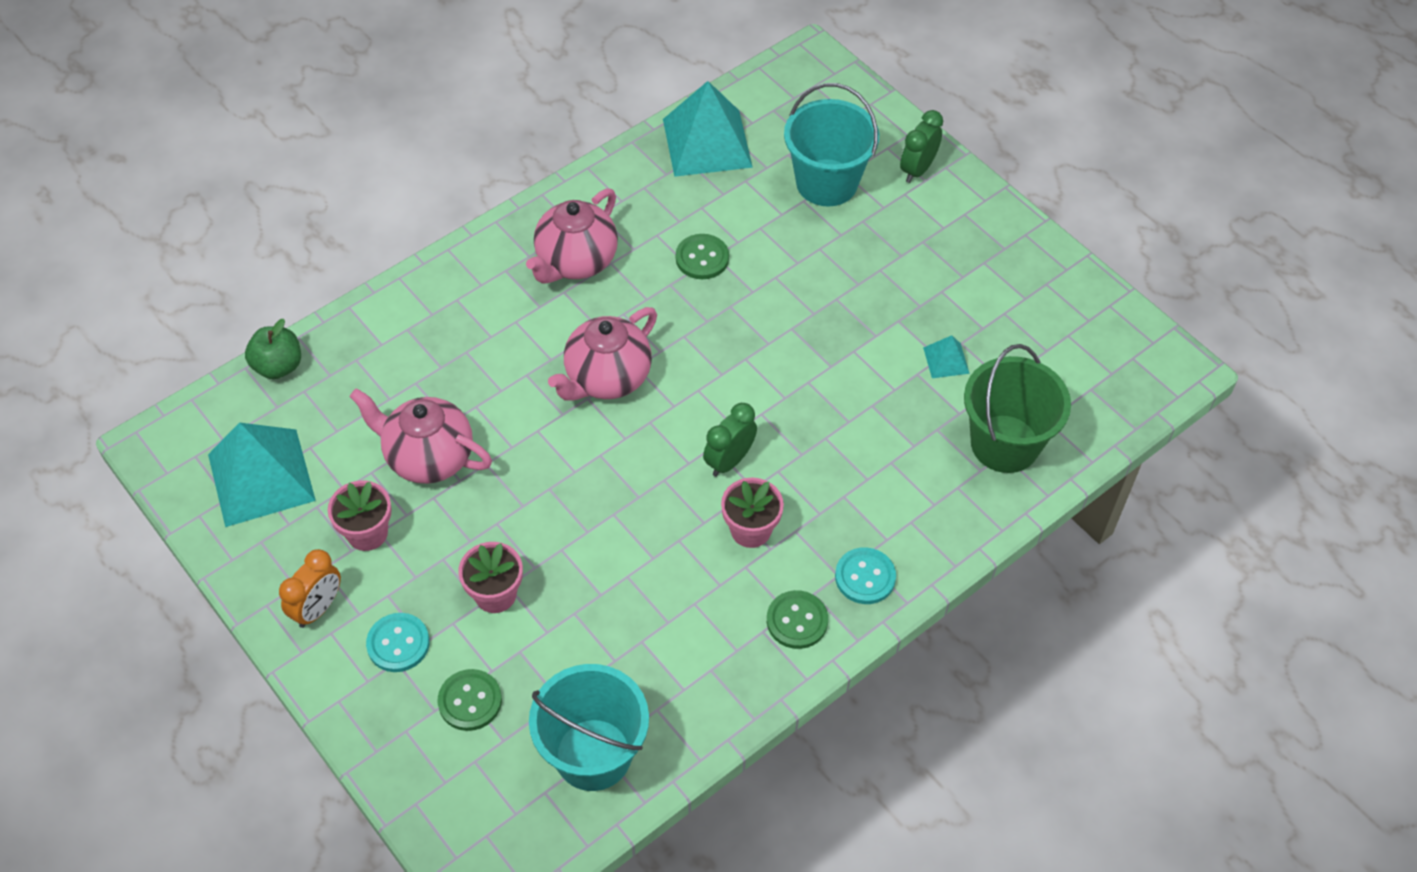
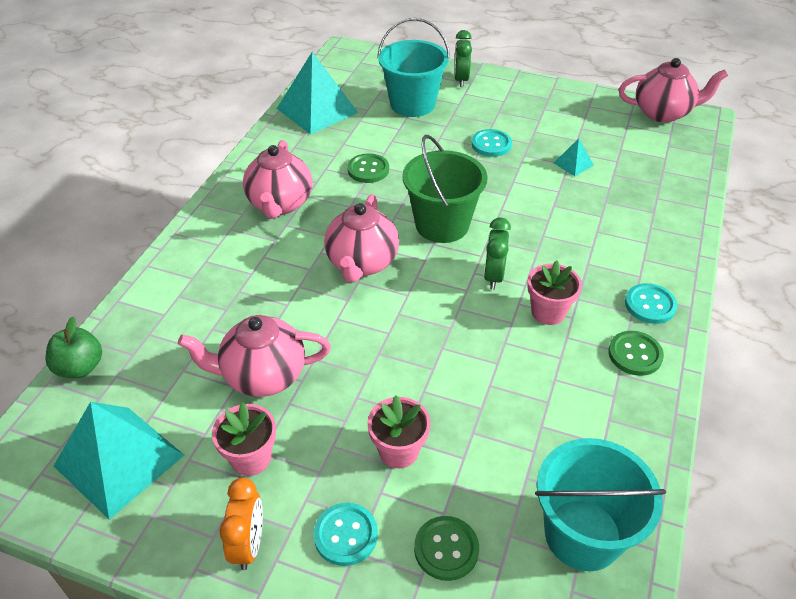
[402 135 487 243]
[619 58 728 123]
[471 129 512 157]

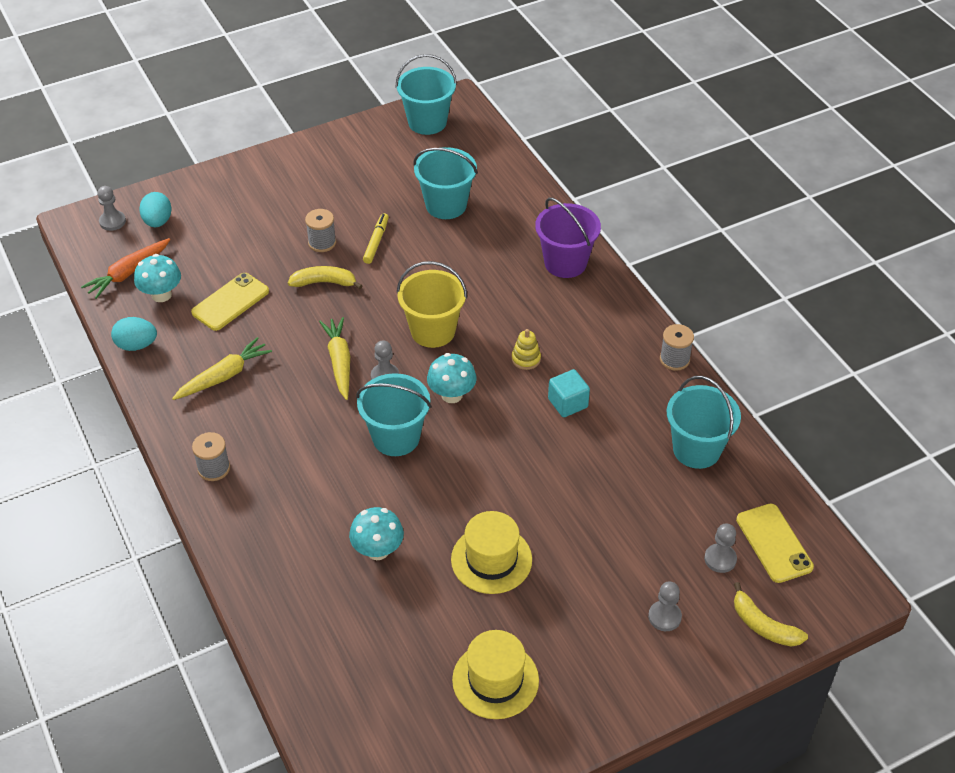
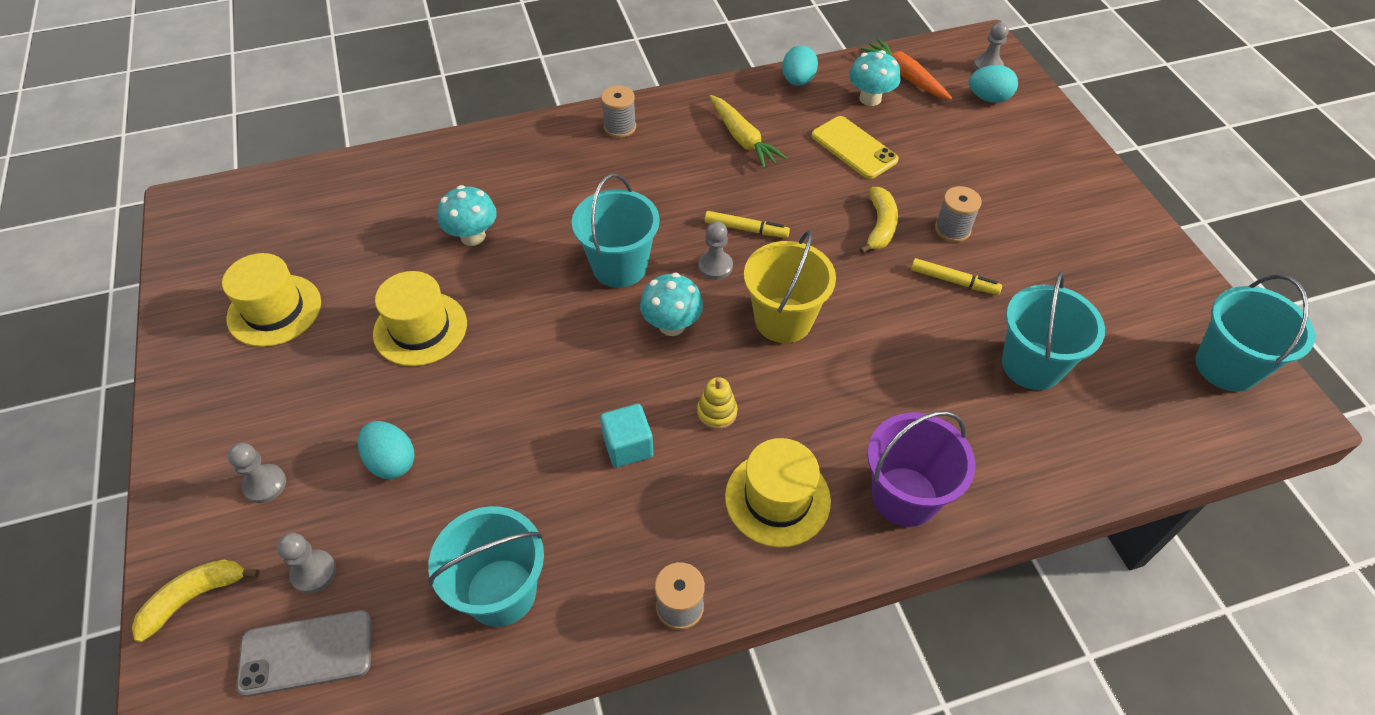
[705 211 790 238]
[236 610 371 697]
[358 421 415 479]
[725 438 831 547]

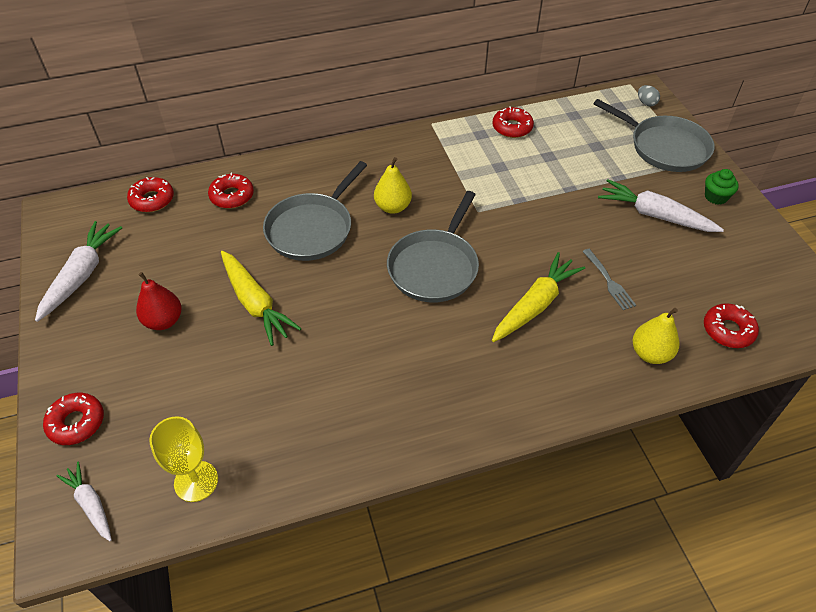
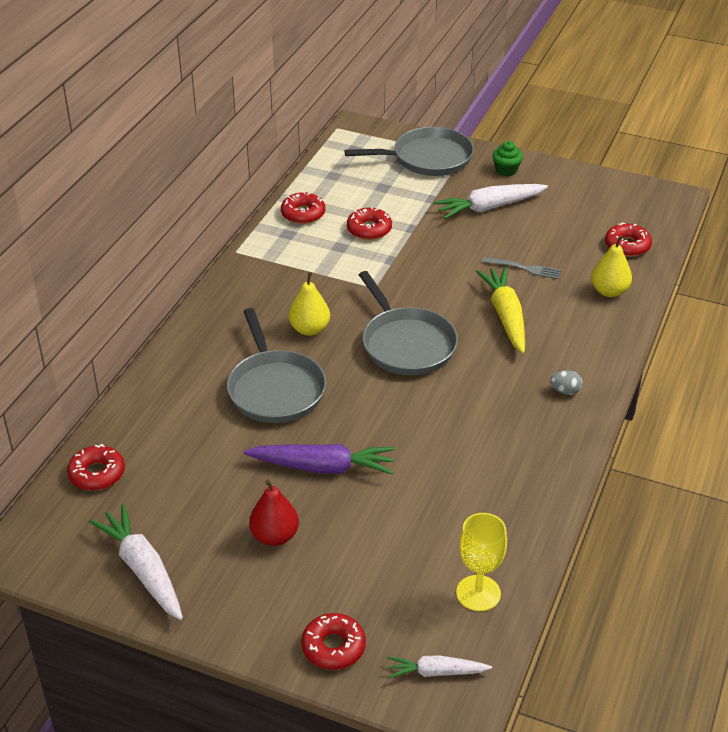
[550 370 583 395]
[347 207 392 240]
[244 444 395 475]

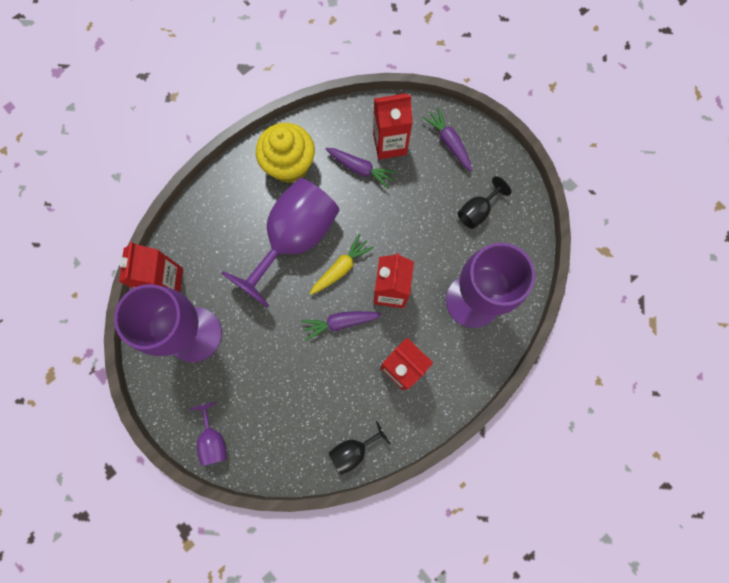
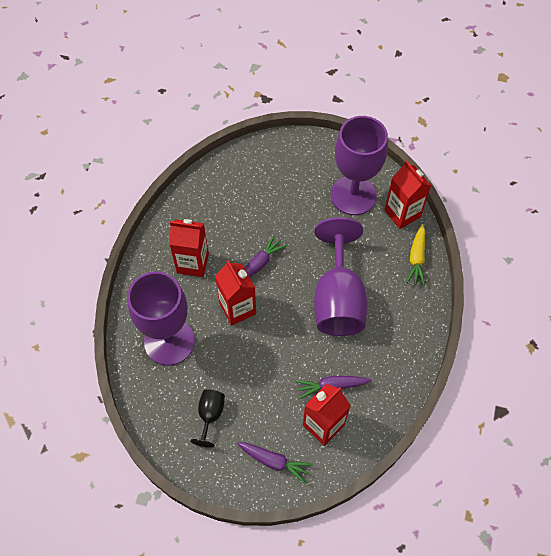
[256 123 315 183] (first image)
[406 224 425 286]
[190 402 227 466] (first image)
[329 421 391 475] (first image)

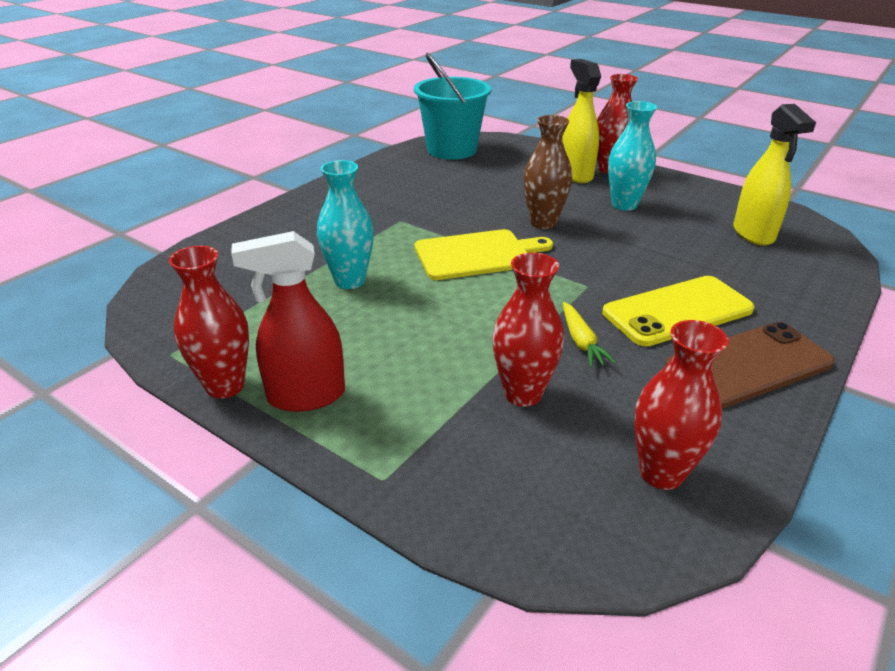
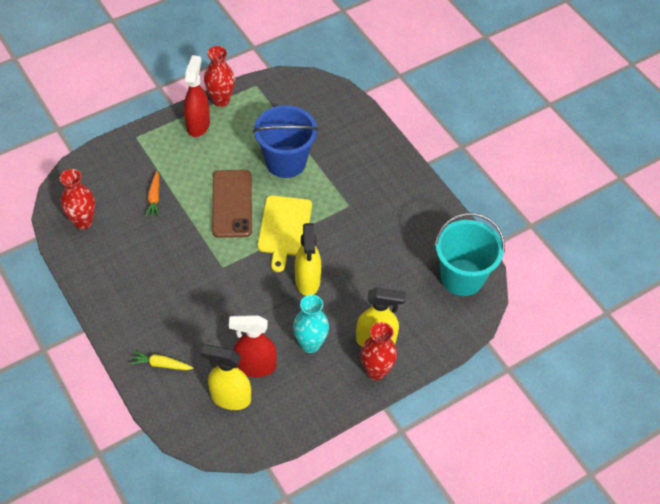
[295 223 321 296]
[253 105 318 178]
[145 171 159 217]
[602 276 755 347] (first image)
[130 351 194 370]
[212 170 252 238]
[229 315 277 377]

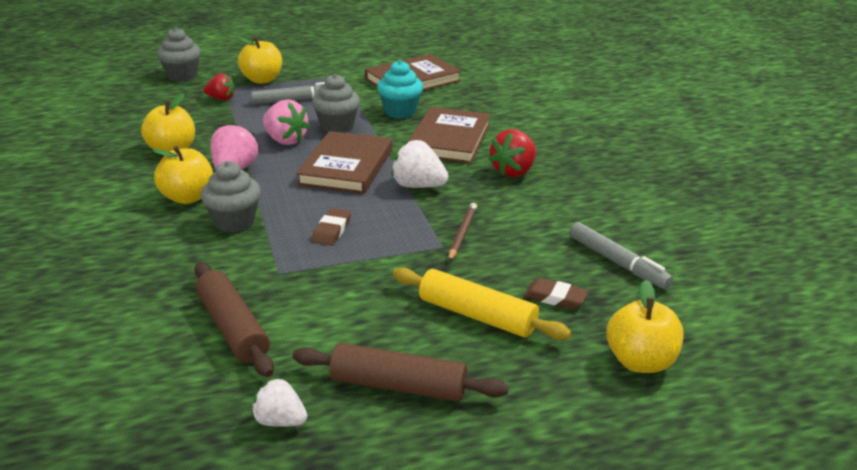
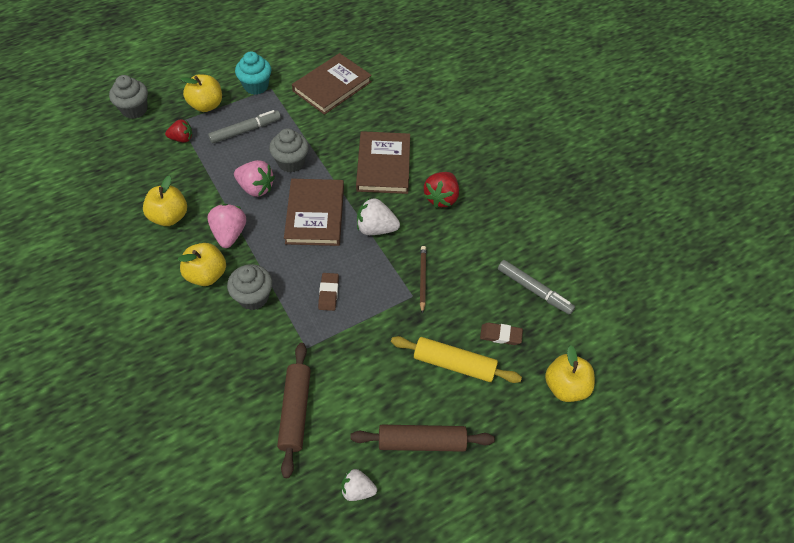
[235 51 271 95]
[277 343 311 478]

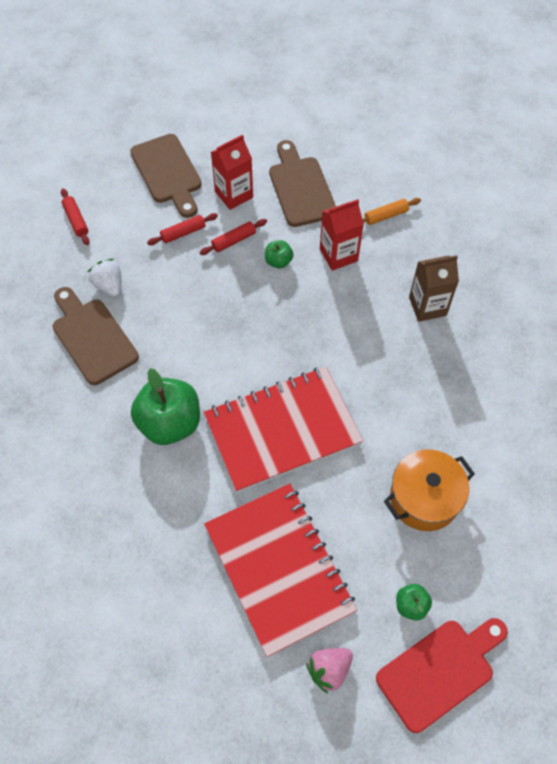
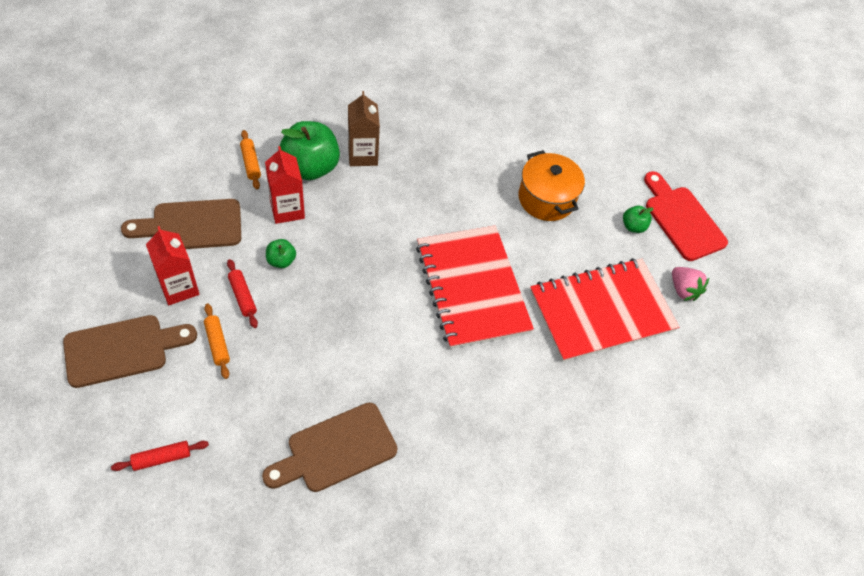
[204 303 230 379]
[88 259 121 297] (first image)
[280 121 340 180]

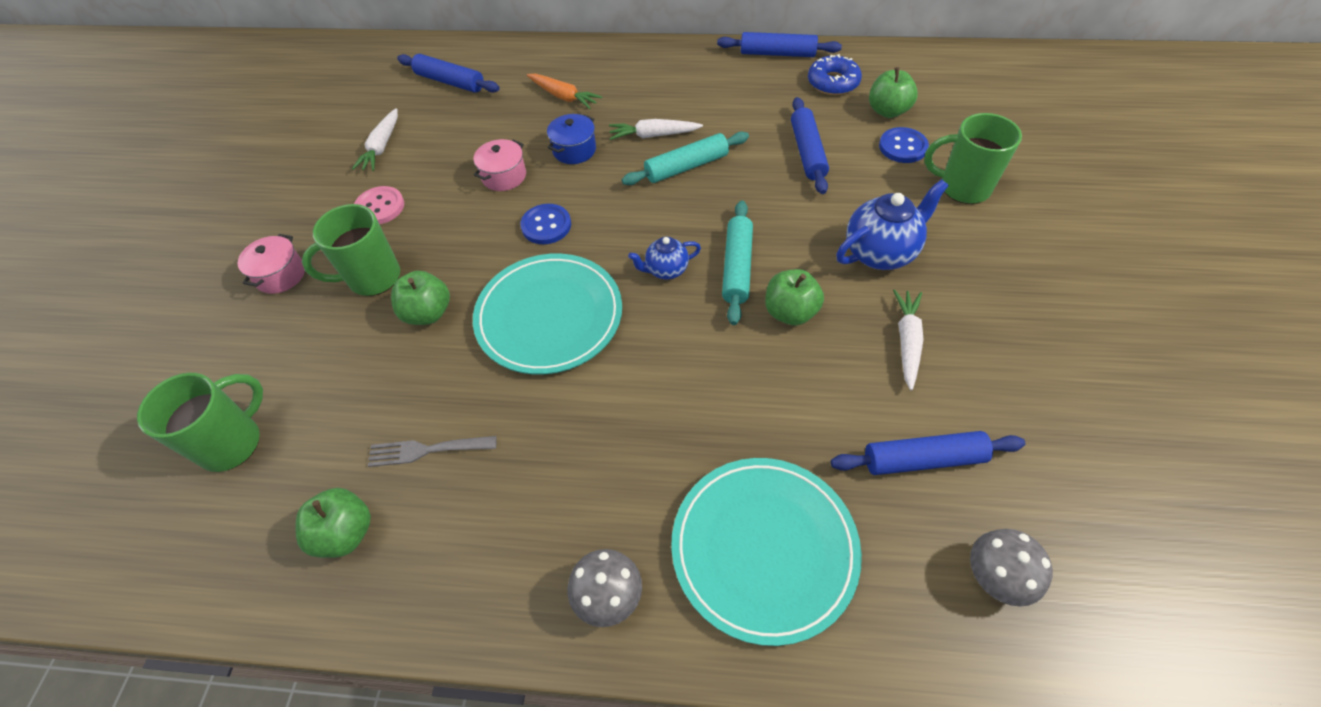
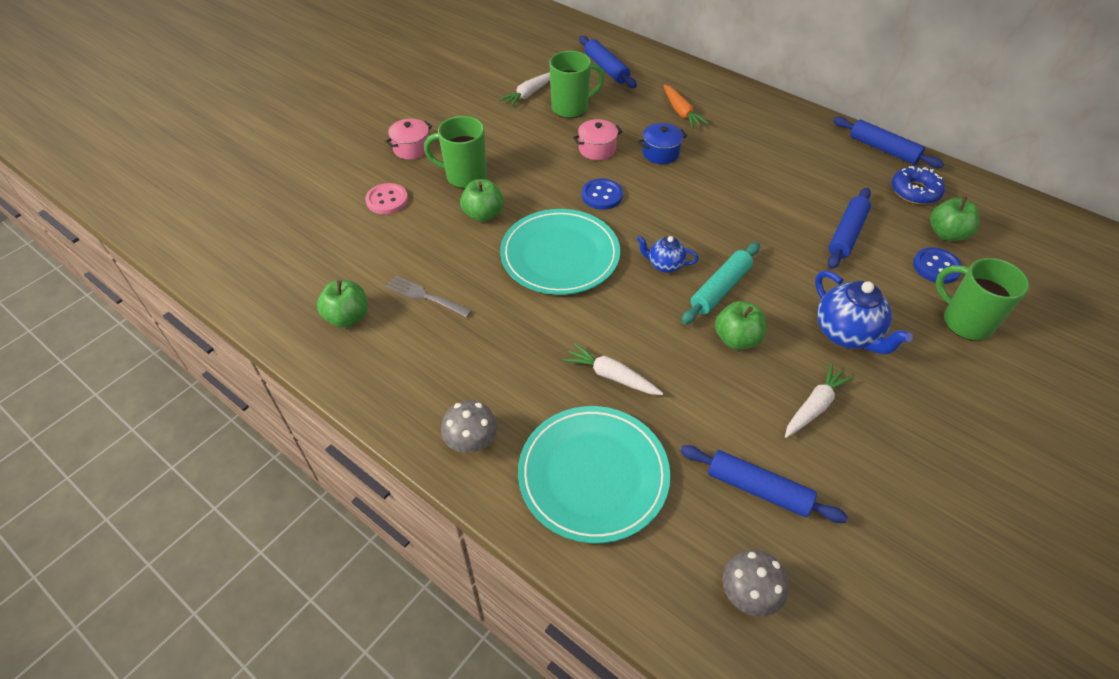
[563 343 663 395]
[622 132 749 185] (first image)
[815 270 913 354]
[365 183 408 214]
[549 51 605 118]

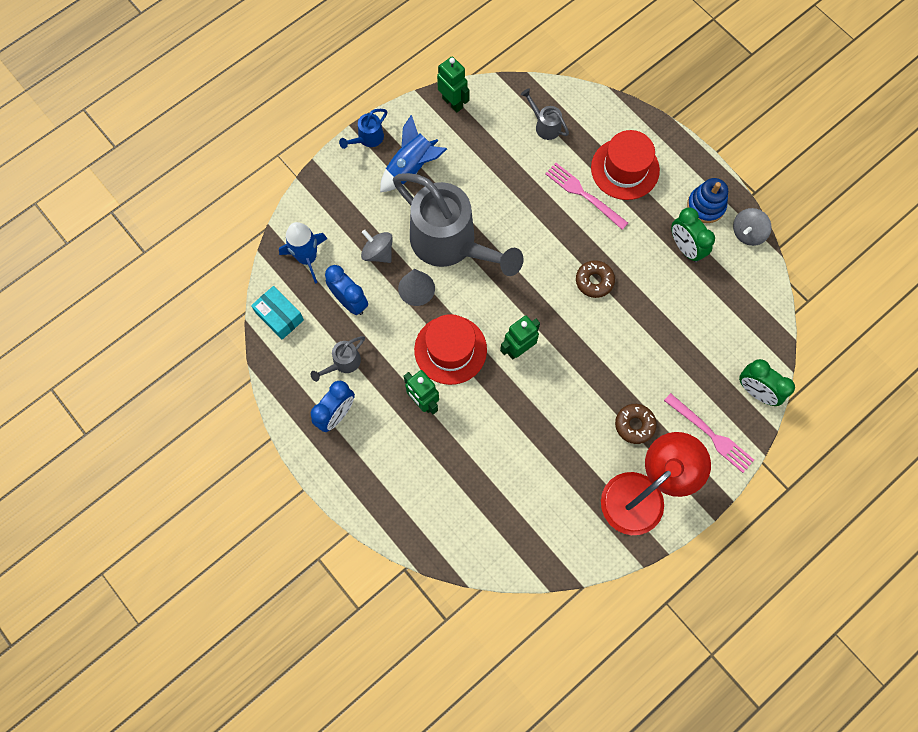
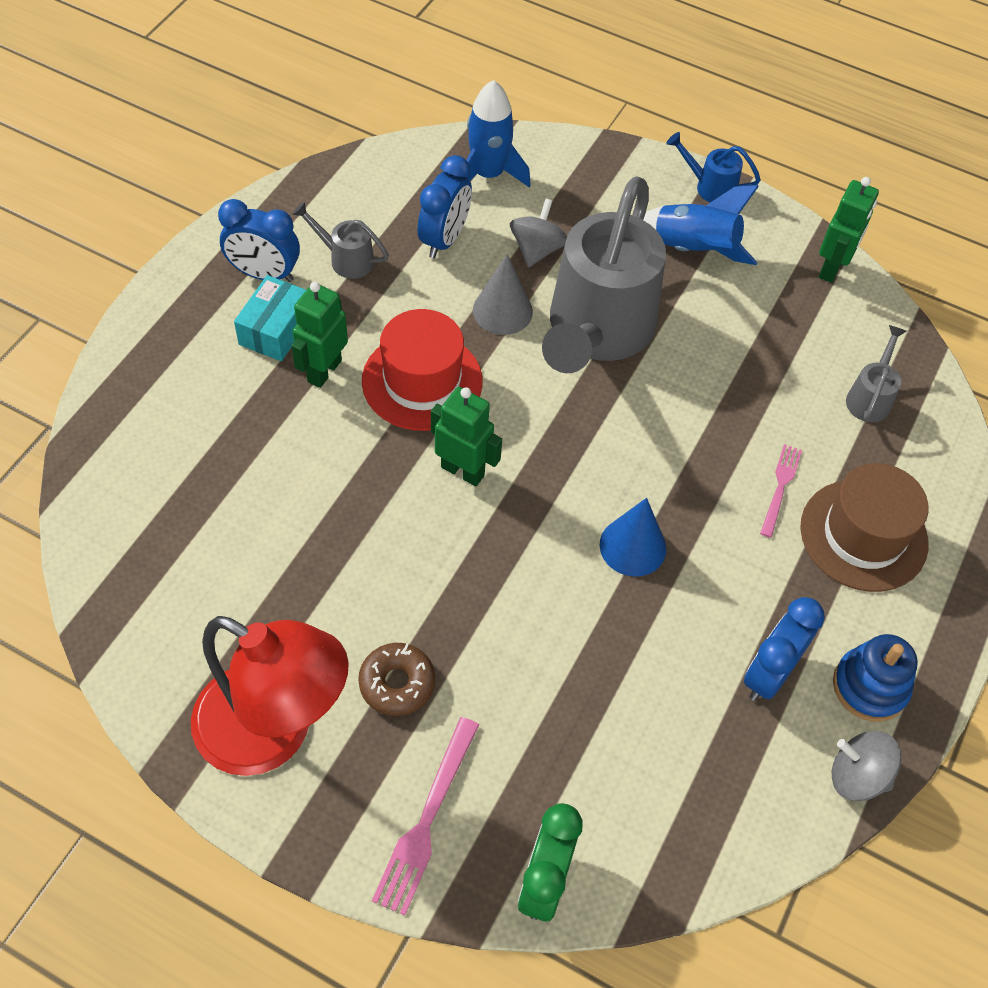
[800 463 928 592]
[760 444 802 538]
[744 597 825 701]
[600 498 666 577]
[234 275 306 361]

